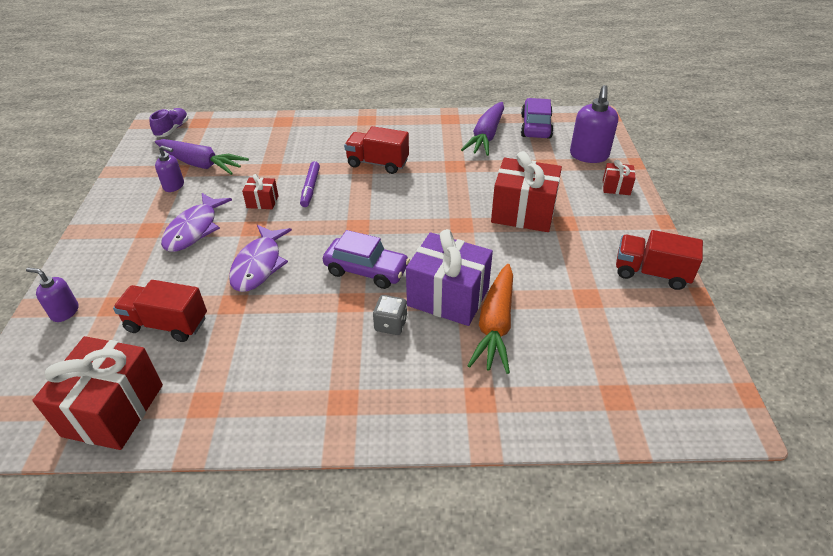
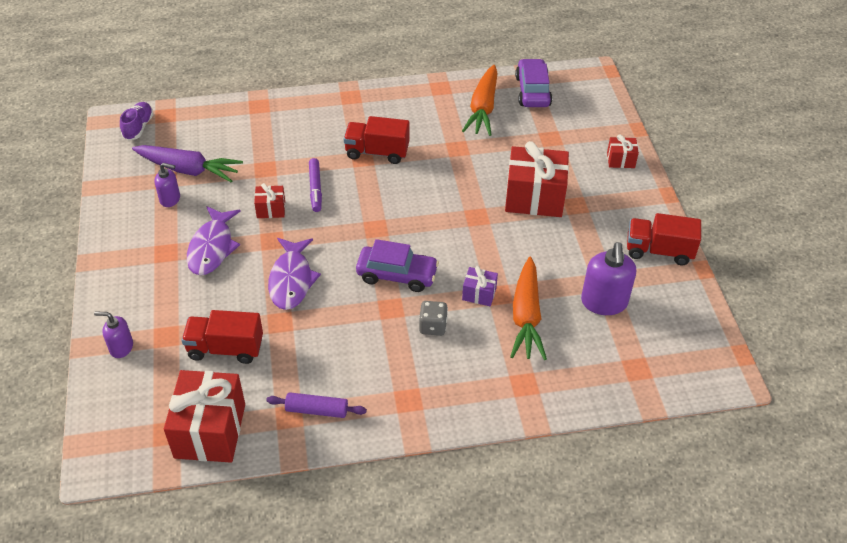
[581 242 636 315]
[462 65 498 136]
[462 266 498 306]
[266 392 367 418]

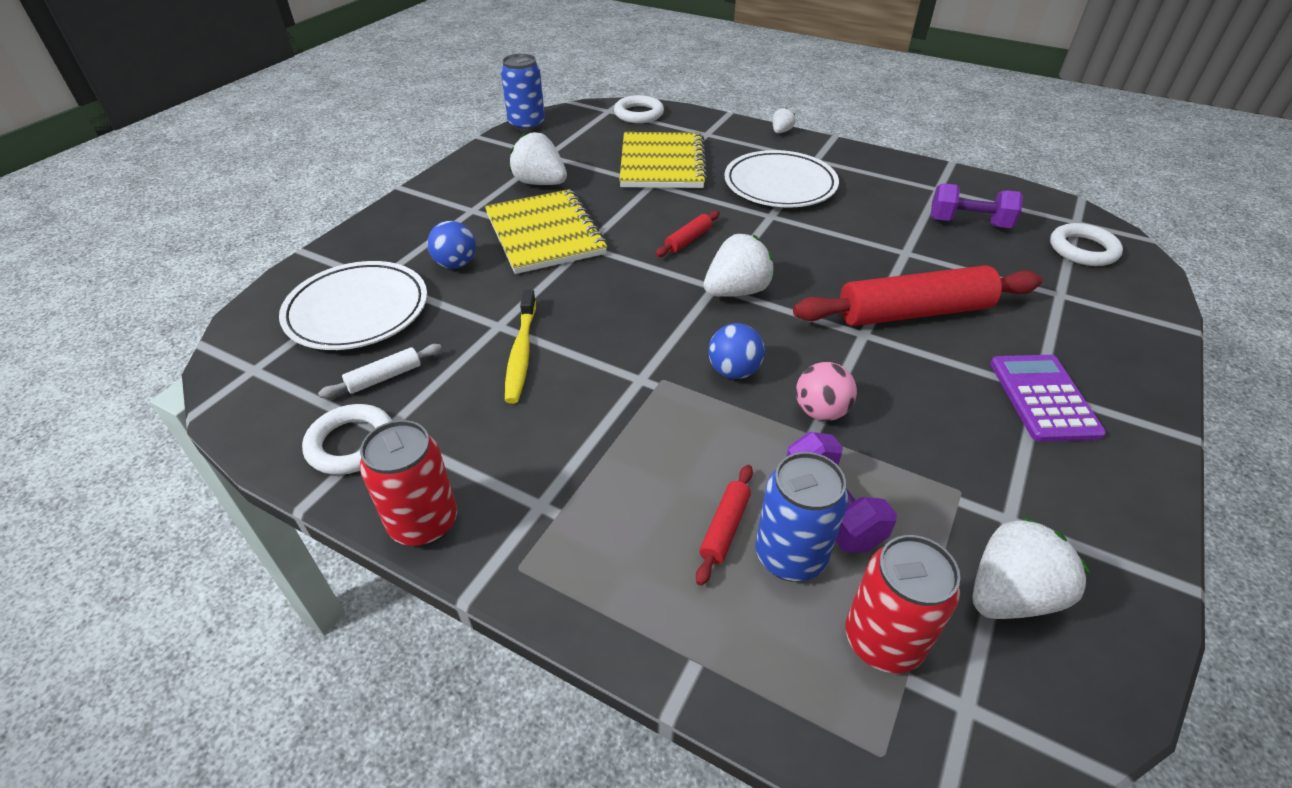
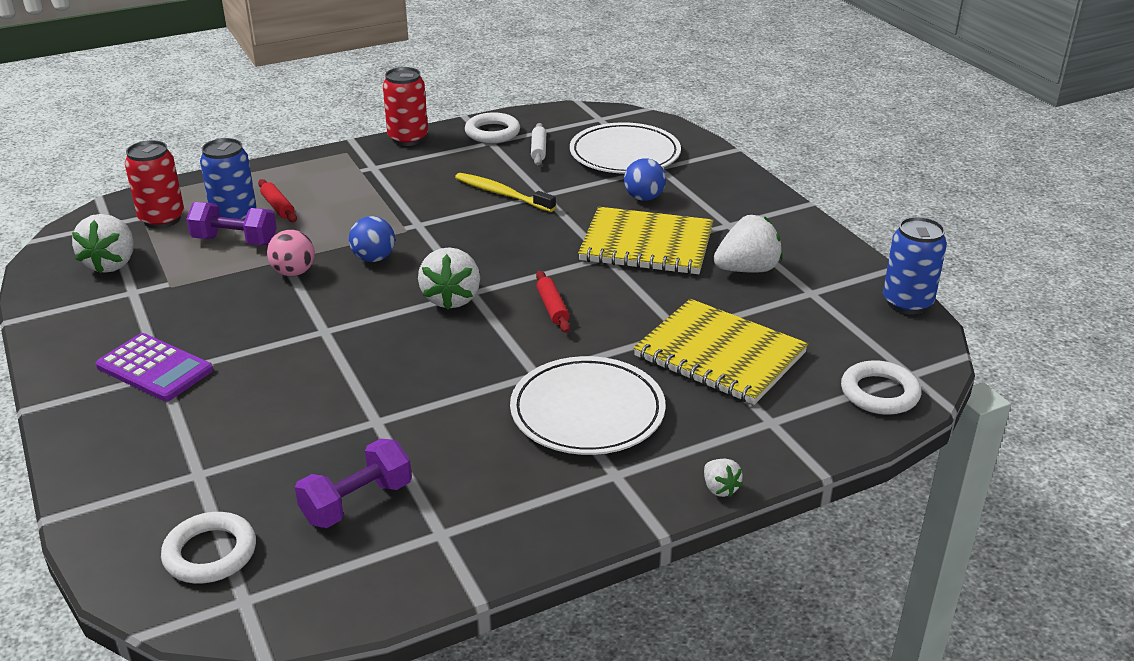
[793 265 1042 326] (first image)

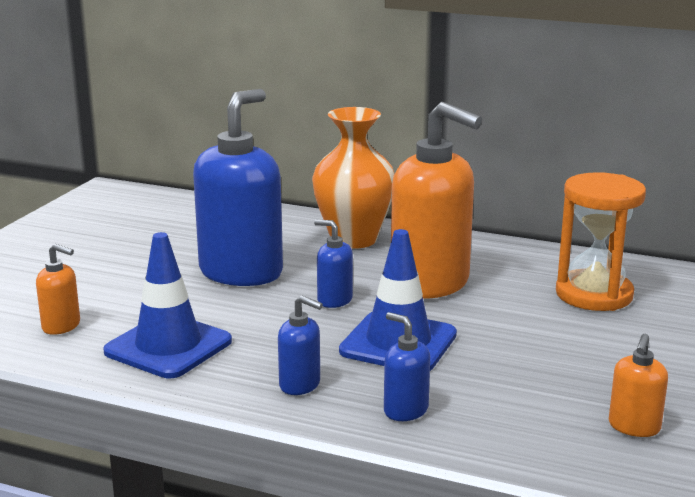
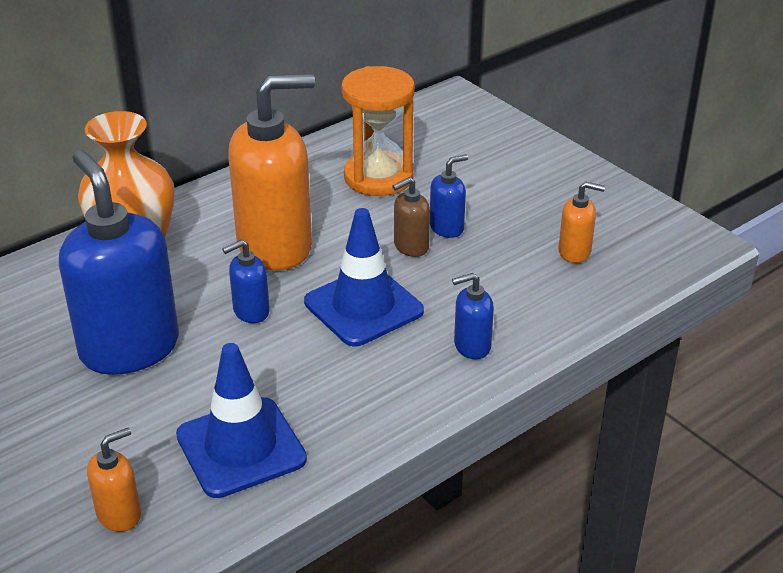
[430 154 468 238]
[559 182 605 263]
[392 177 430 257]

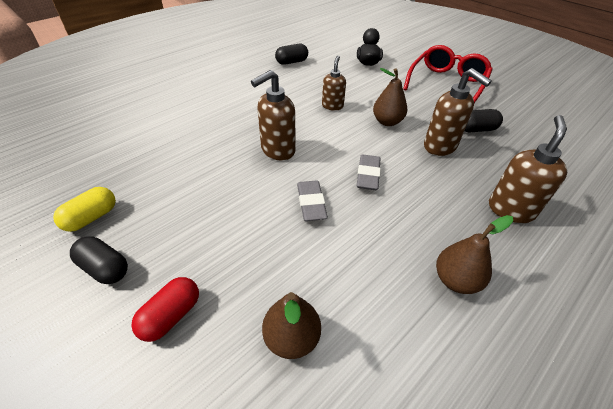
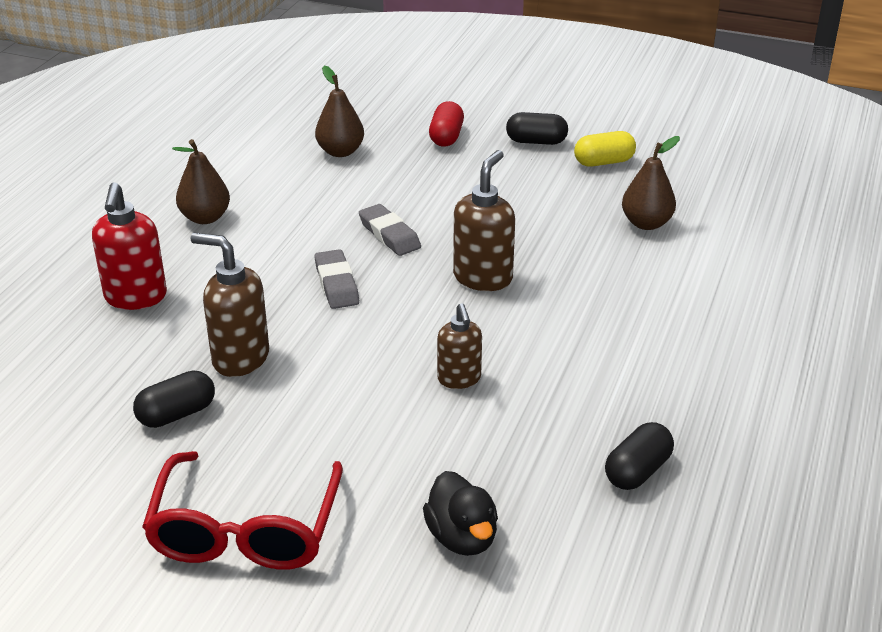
[622 136 680 230]
[92 182 167 310]
[574 131 636 166]

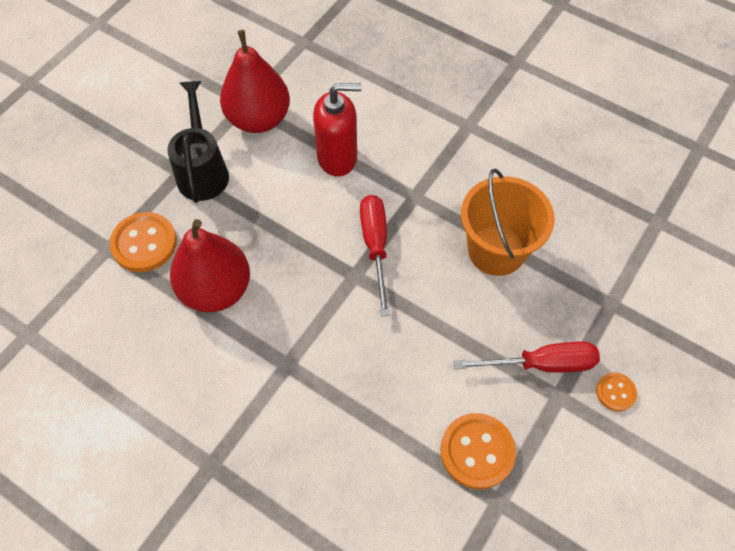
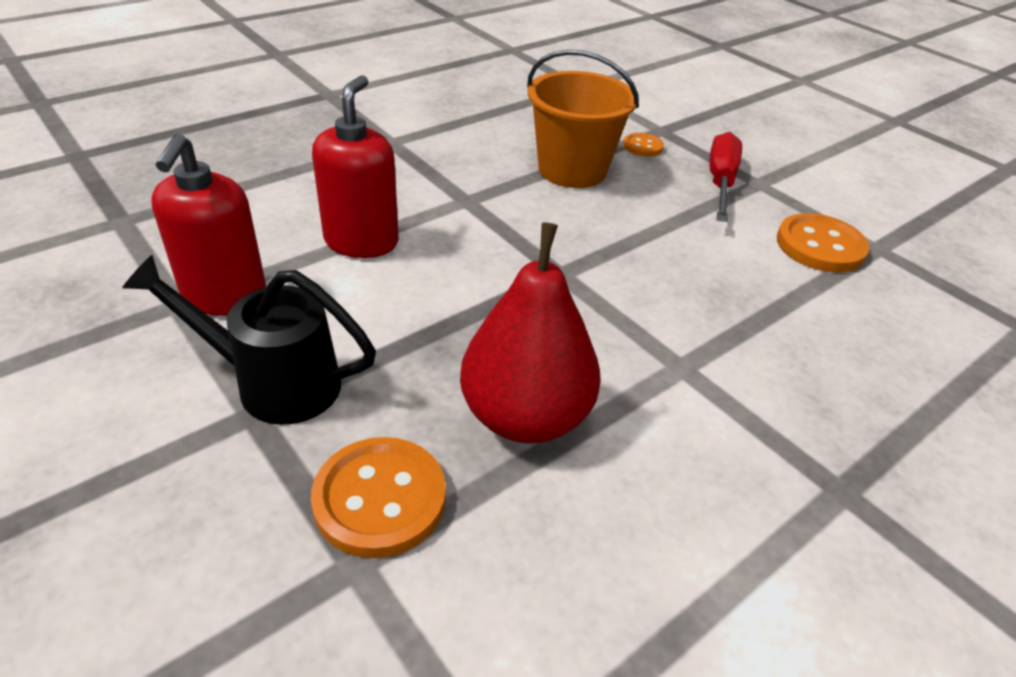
[151 134 266 316]
[360 195 390 316] (first image)
[623 133 664 157]

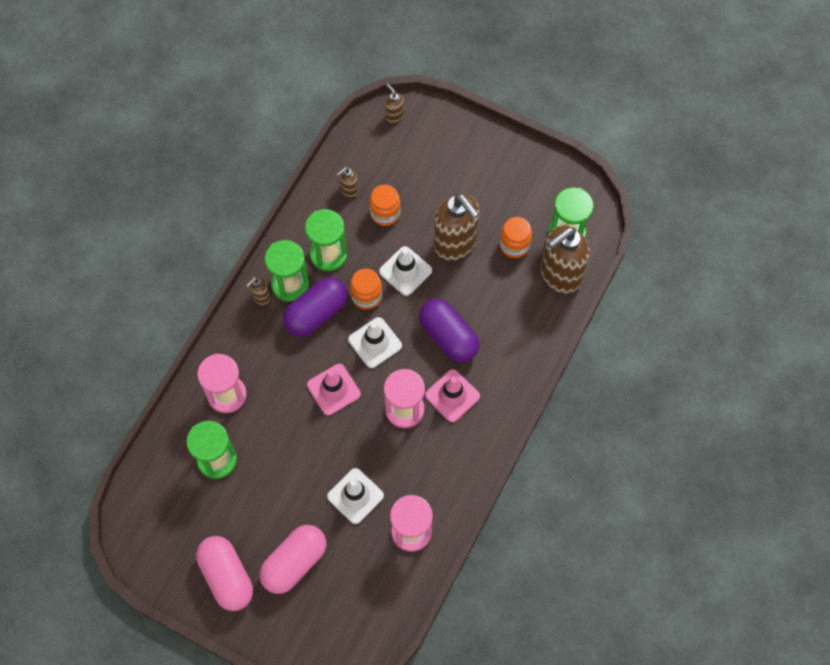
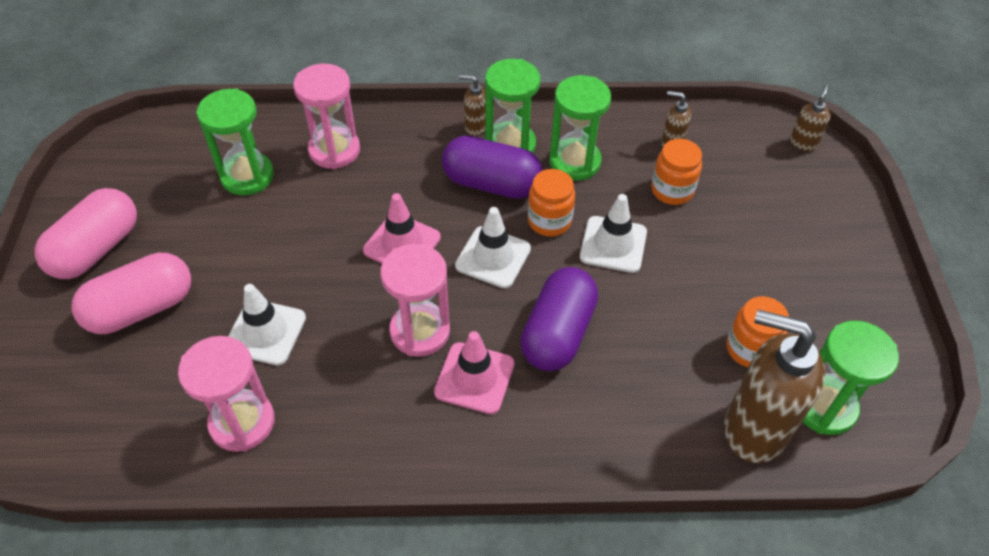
[434 194 479 261] (first image)
[71 253 191 334]

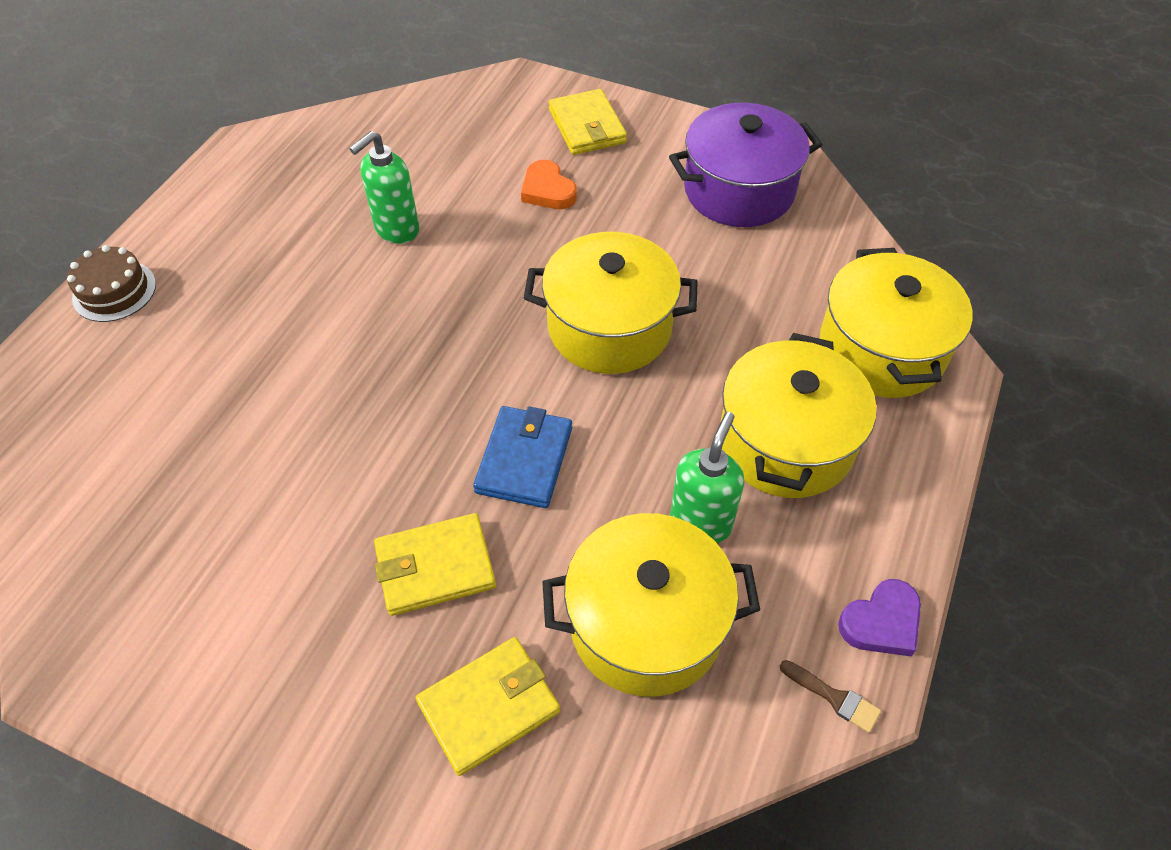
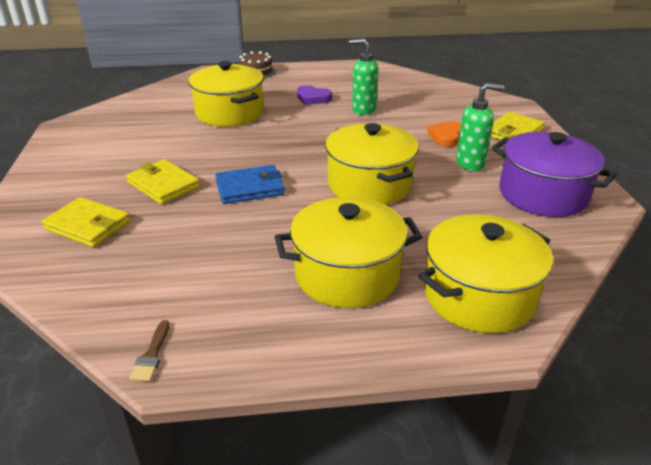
[456 83 504 172]
[188 61 264 127]
[297 85 332 105]

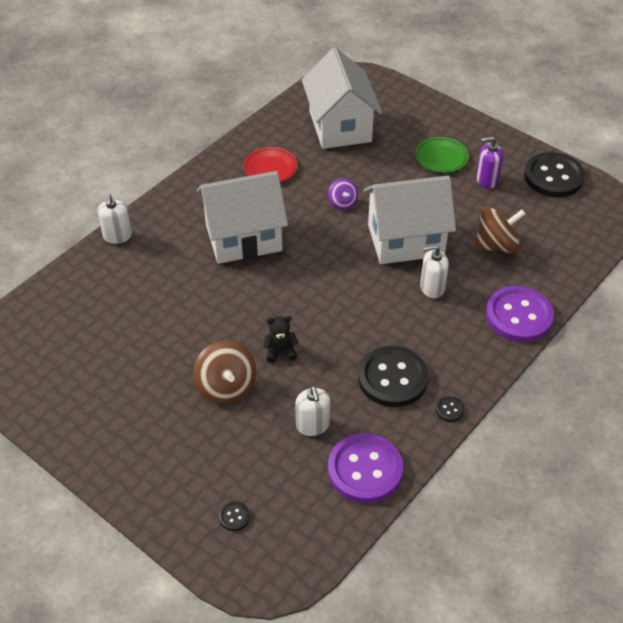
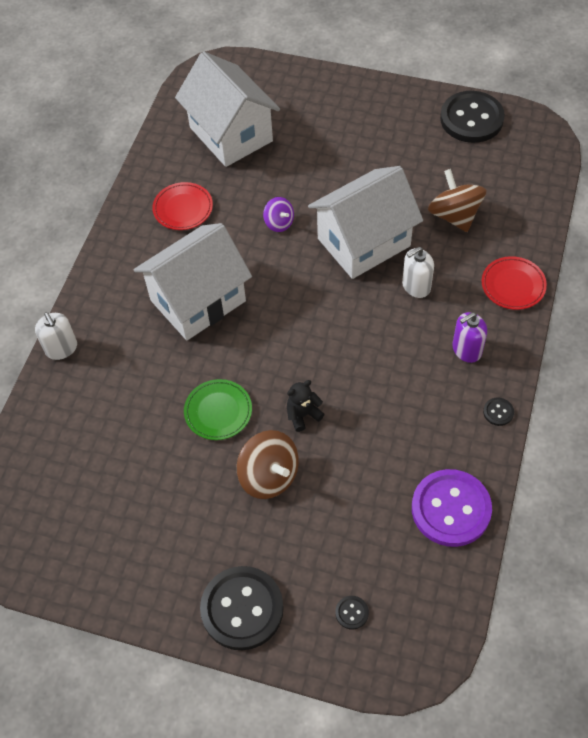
[452 312 487 363]
[184 379 252 440]
[428 169 487 232]
[482 256 547 310]
[200 566 284 650]
[295 386 330 436] (first image)

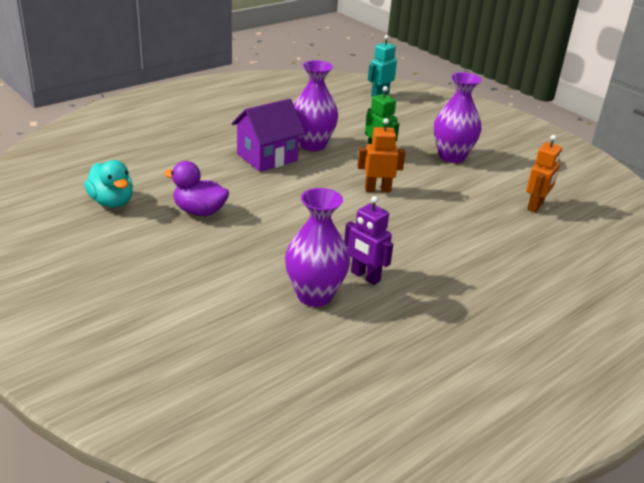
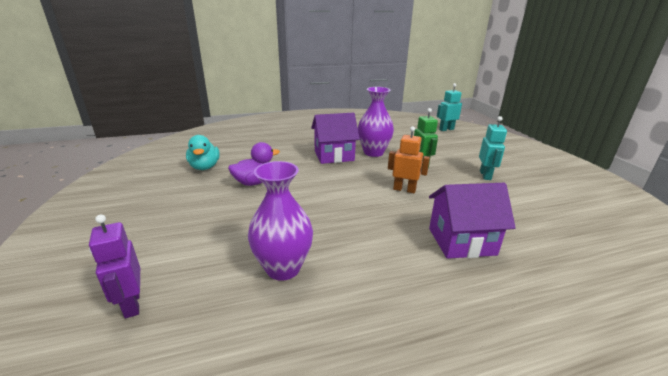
[479 116 507 180]
[526 135 562 213] (first image)
[228 142 280 186]
[89 215 140 319]
[429 183 516 259]

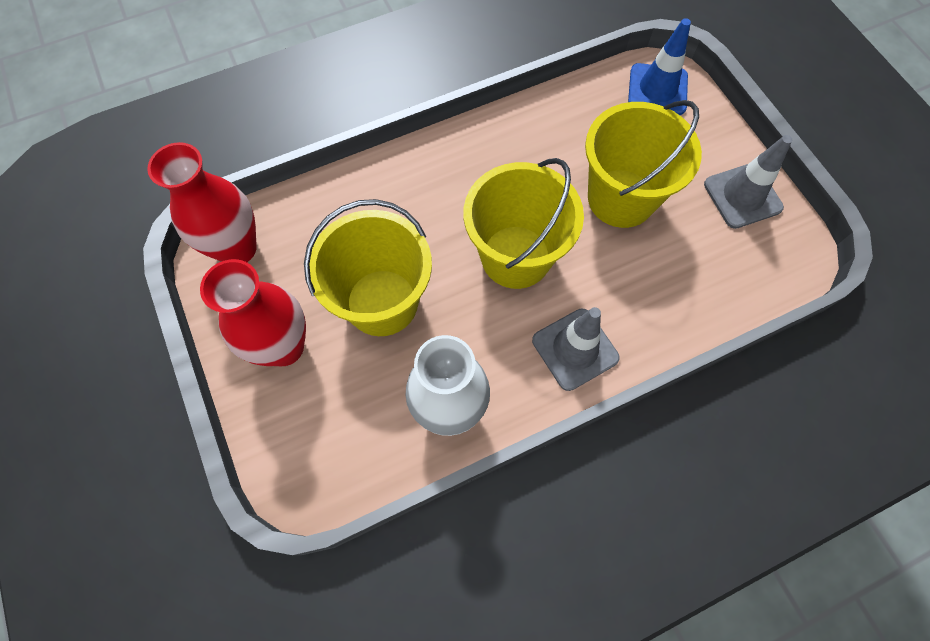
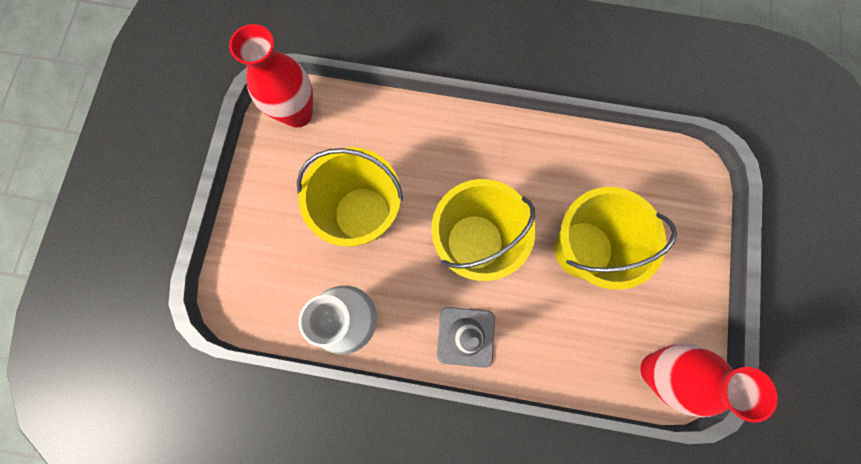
[628 18 691 115] (first image)
[704 135 792 229] (first image)
[640 343 778 423]

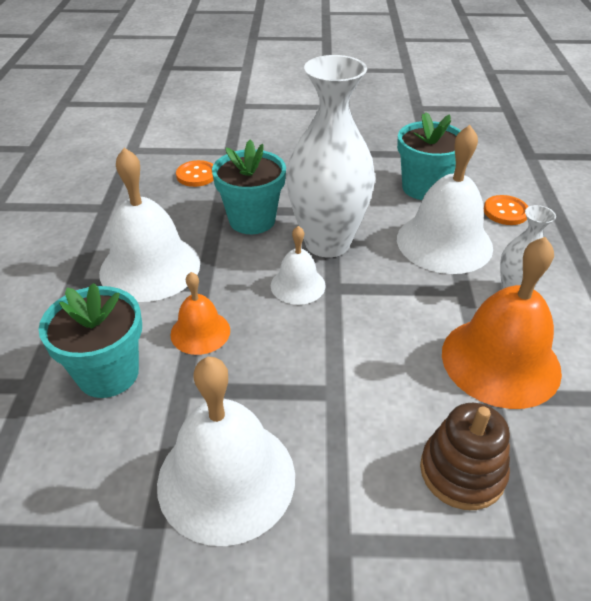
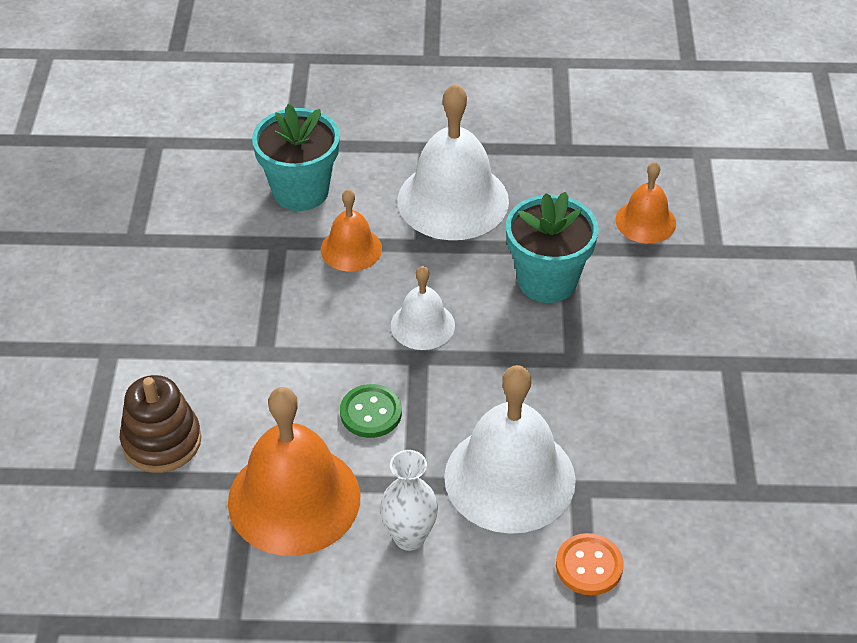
[286 55 375 257] (first image)
[397 112 461 200] (first image)
[615 162 676 243]
[157 357 295 546] (first image)
[340 384 402 438]

